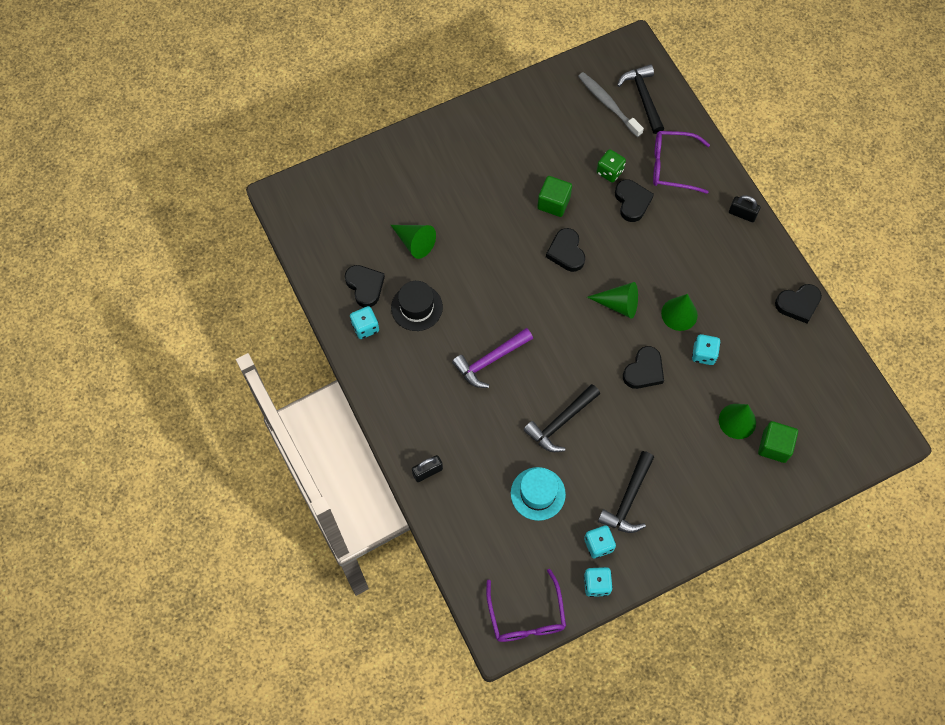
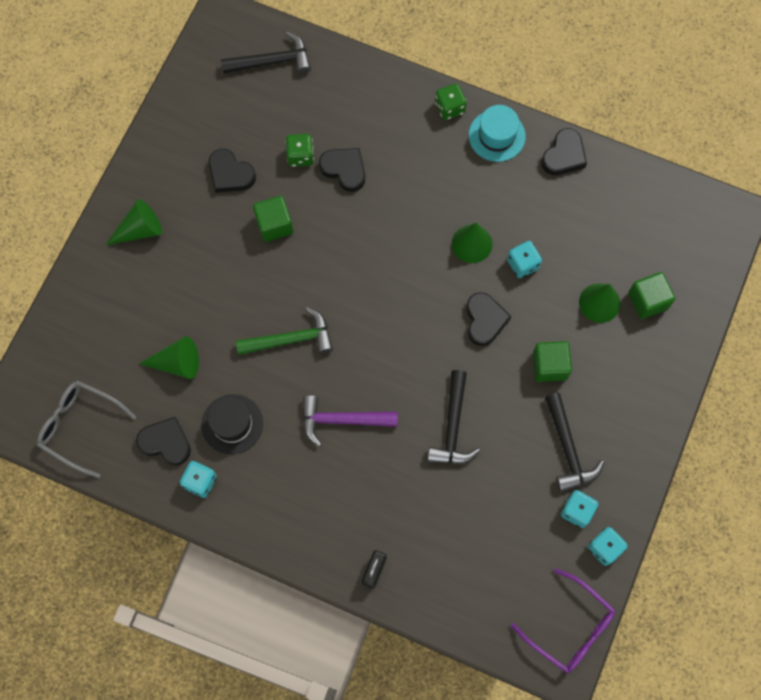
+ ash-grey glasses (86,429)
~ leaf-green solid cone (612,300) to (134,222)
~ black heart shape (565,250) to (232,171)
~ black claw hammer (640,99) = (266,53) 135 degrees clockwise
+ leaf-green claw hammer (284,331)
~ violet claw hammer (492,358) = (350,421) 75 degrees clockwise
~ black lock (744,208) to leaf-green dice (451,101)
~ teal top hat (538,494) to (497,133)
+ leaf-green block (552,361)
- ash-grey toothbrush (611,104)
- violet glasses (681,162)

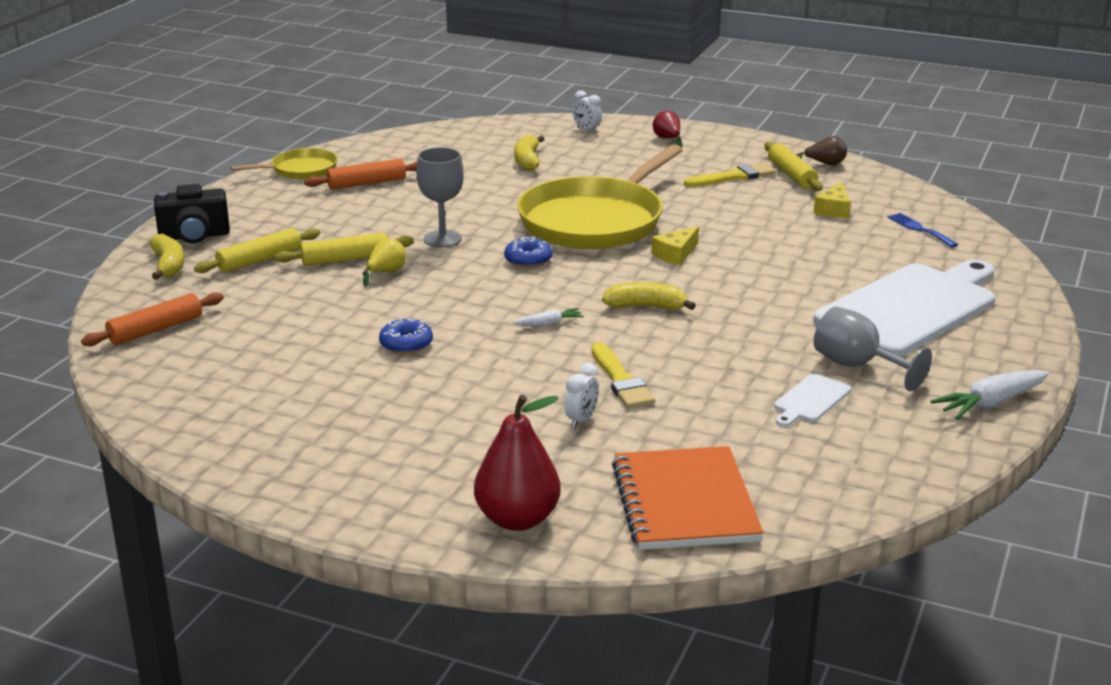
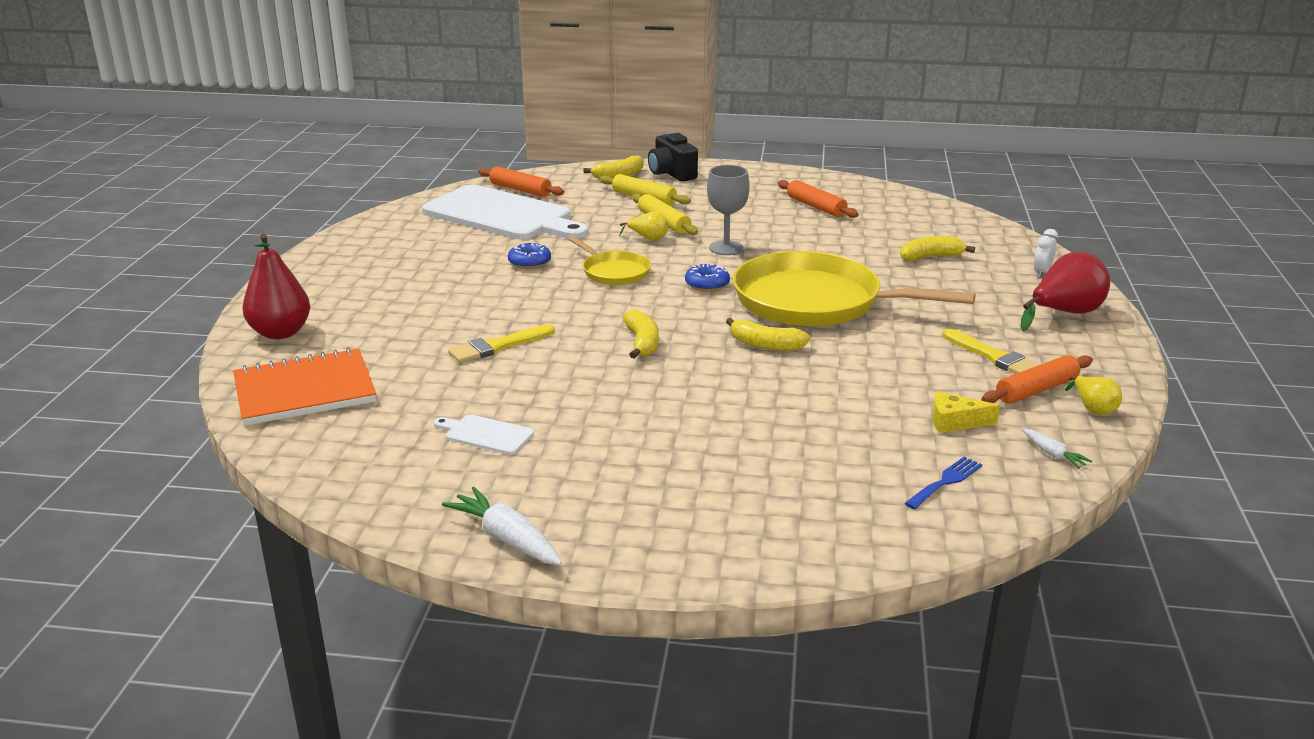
~ white chopping board (904,308) to (505,212)
~ bright yellow pan (284,163) to (609,260)
~ bright yellow cheese wedge (675,245) to bright yellow toy banana (768,334)
~ bright yellow dough roller (793,166) to orange dough roller (1037,379)
~ crimson pear (667,129) = (1065,291) x1.88
~ white toy carrot (548,317) to (1057,449)
~ brown pear (822,151) to bright yellow pear (1093,395)
- white clock (581,395)
- ash-grey goblet (873,349)

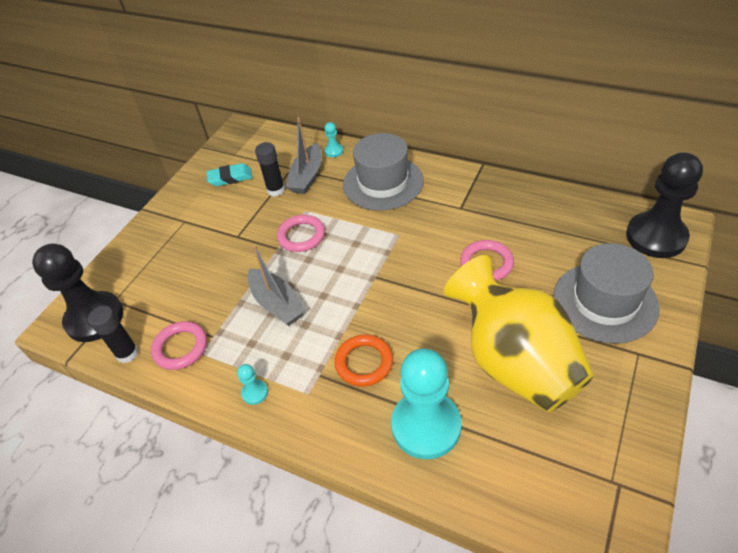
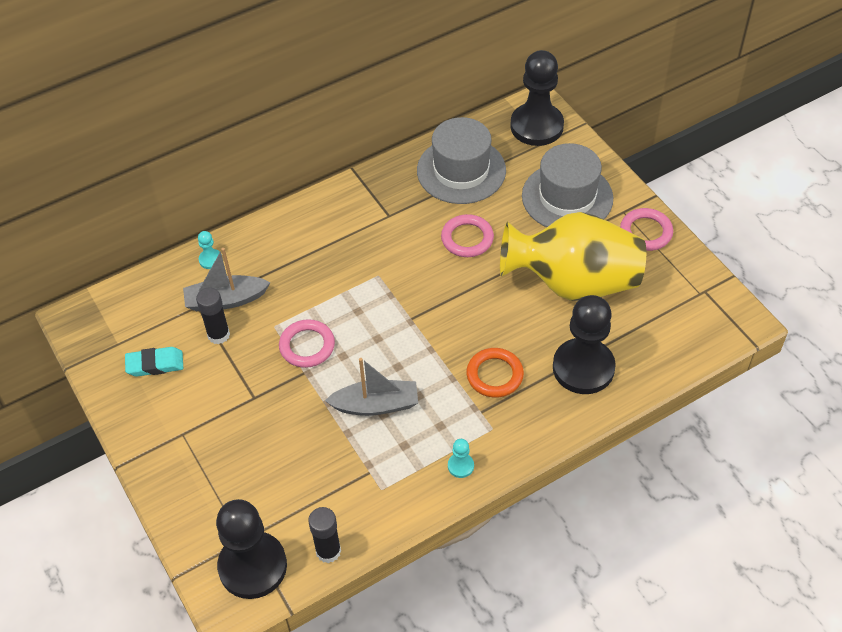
~ teal eraser (230,174) = (154,362) 60 degrees clockwise
~ ash-grey boat (303,155) = (227,279) 120 degrees clockwise
~ ash-grey top hat (383,172) to (461,160)
~ teal pawn (426,404) to black pawn (584,344)
~ rosy hoop (179,345) to (646,229)

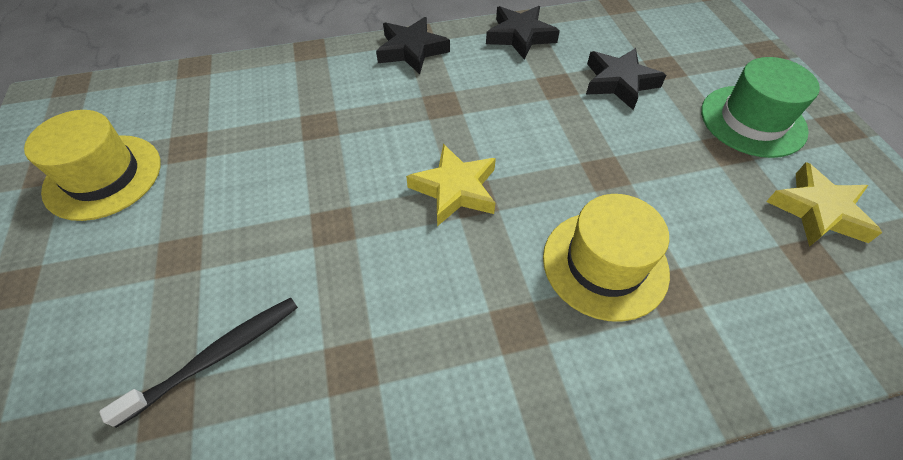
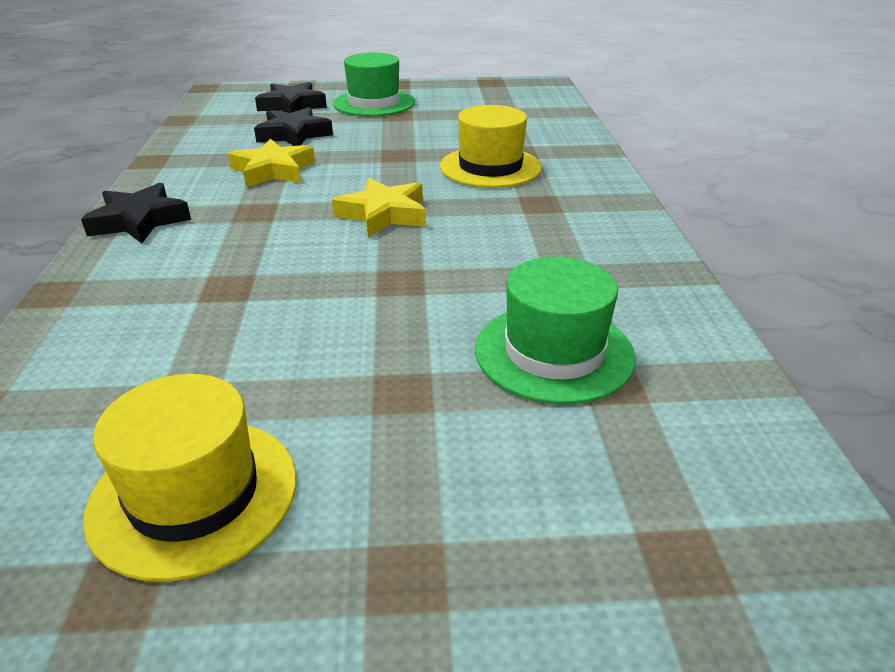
~ bright yellow star shape (824,204) to (271,162)
~ black star shape (523,33) to (291,97)
~ black toothbrush (198,362) to leaf-green top hat (555,331)

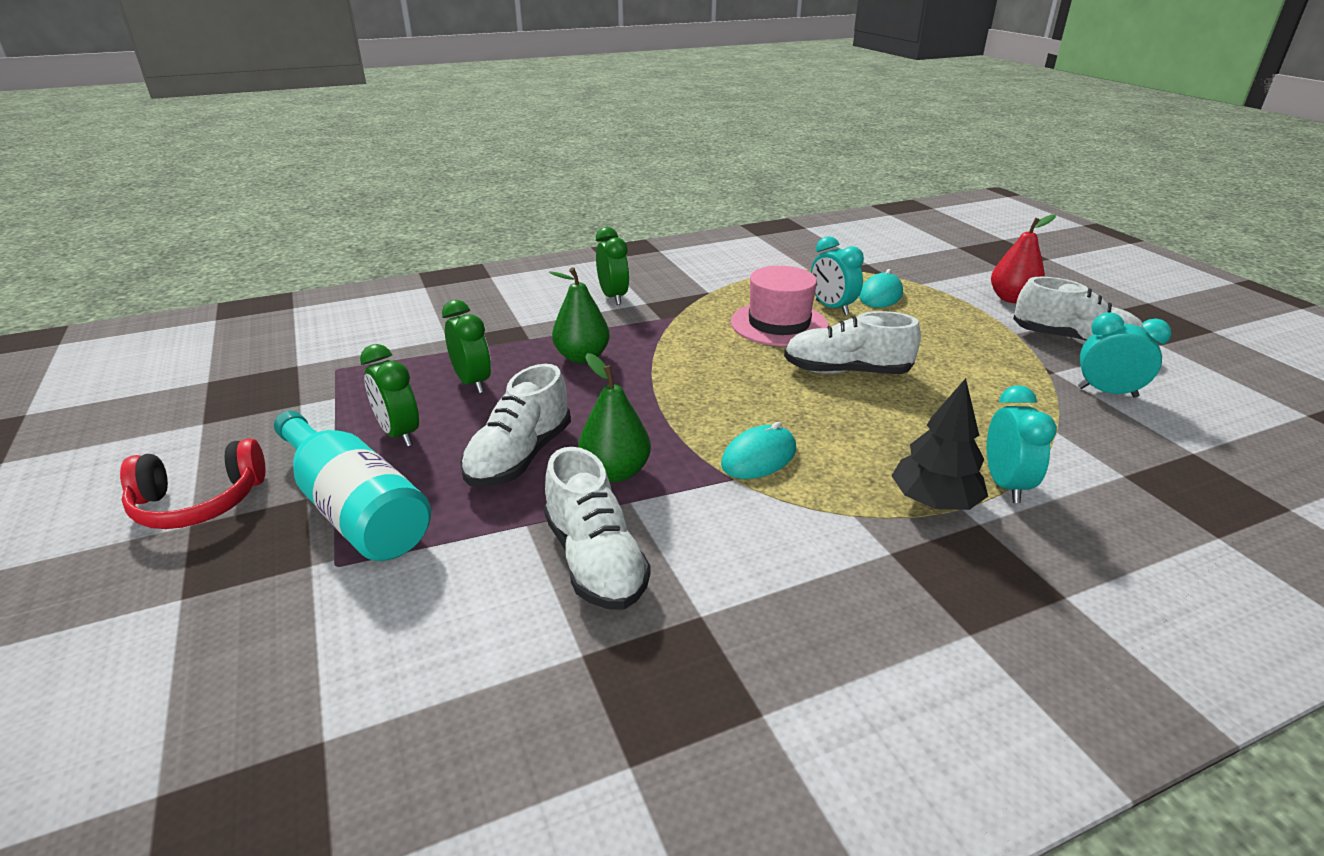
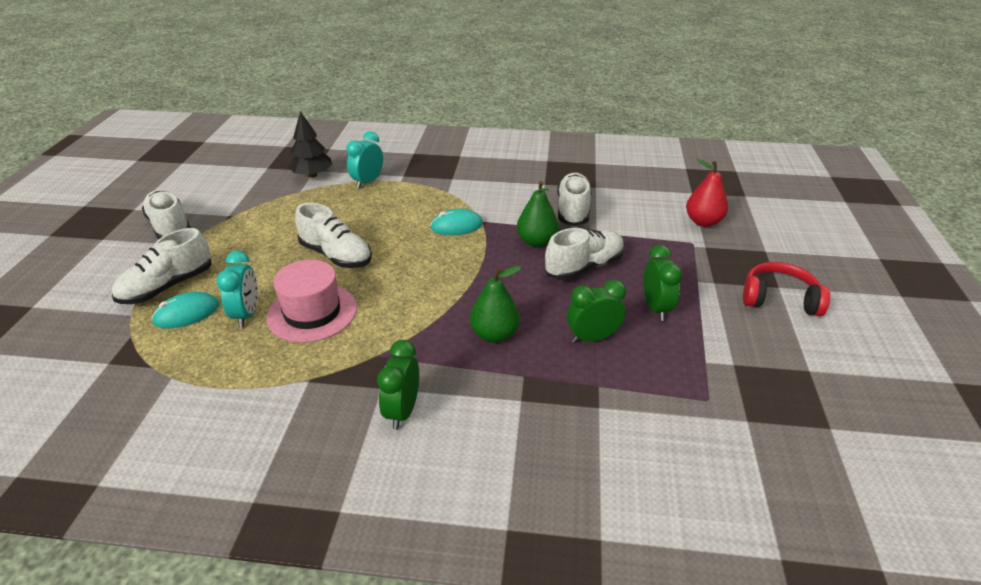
+ white shoe (162,266)
~ black toy tree (939,444) to (310,144)
~ leaf-green clock (466,346) = (596,311) 75 degrees clockwise
~ crimson pear (1023,258) to (707,193)
- teal drink bottle (352,486)
- teal clock (1124,355)

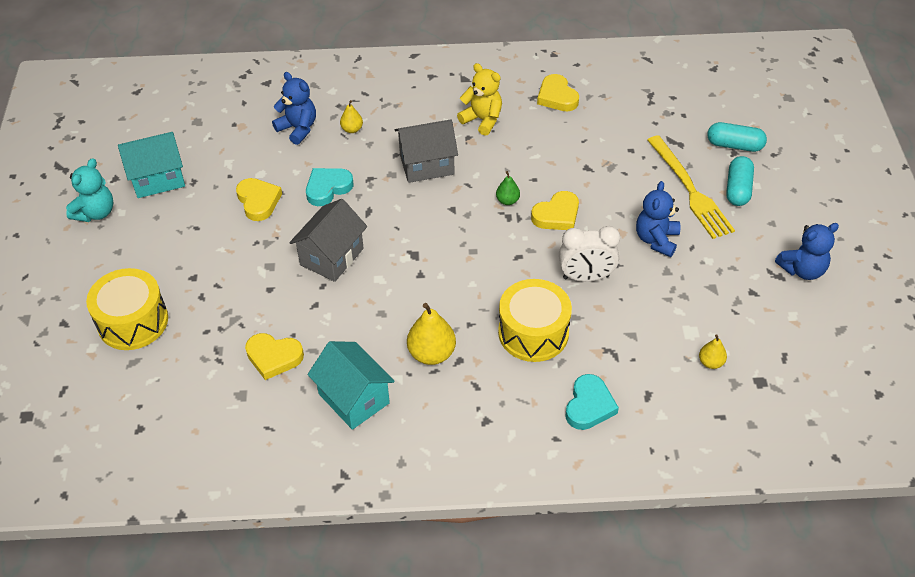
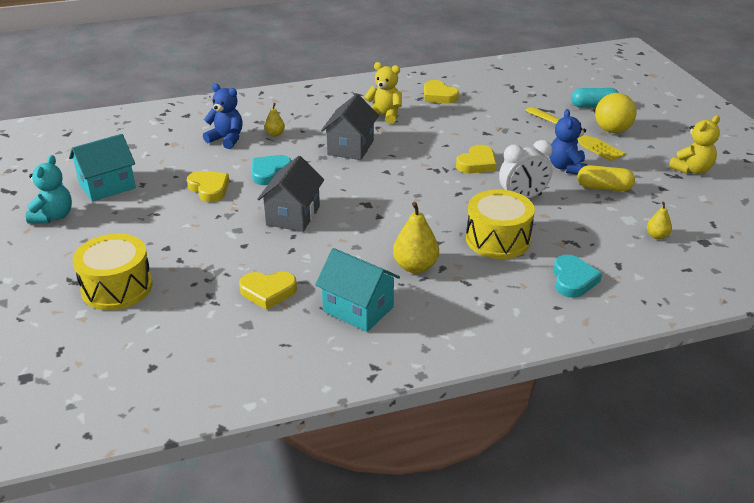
~ ash-grey toy house (426,151) = (350,127) 45 degrees counterclockwise
+ bright yellow pill (606,178)
~ teal pill (740,181) to bright yellow ball (616,113)
~ blue teddy bear (807,251) to bright yellow teddy bear (694,144)
- leaf-green pear (508,188)

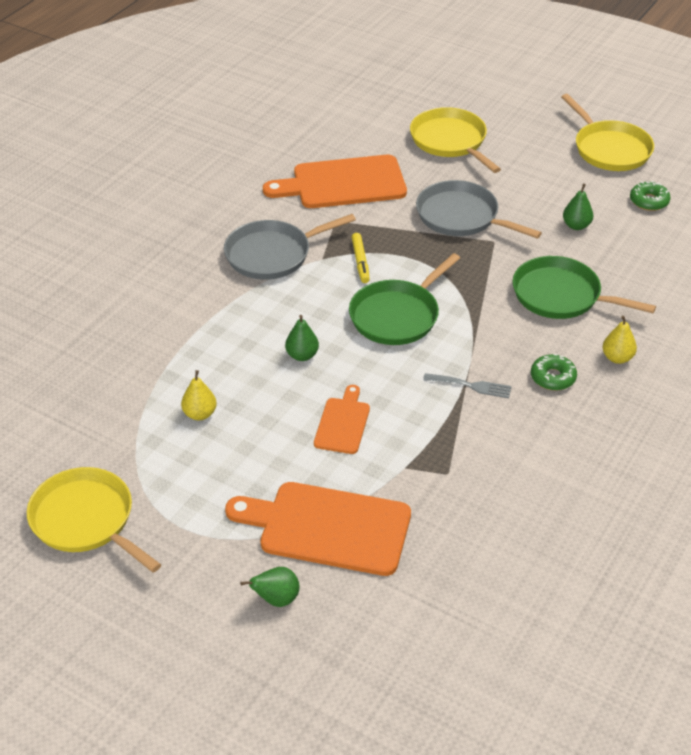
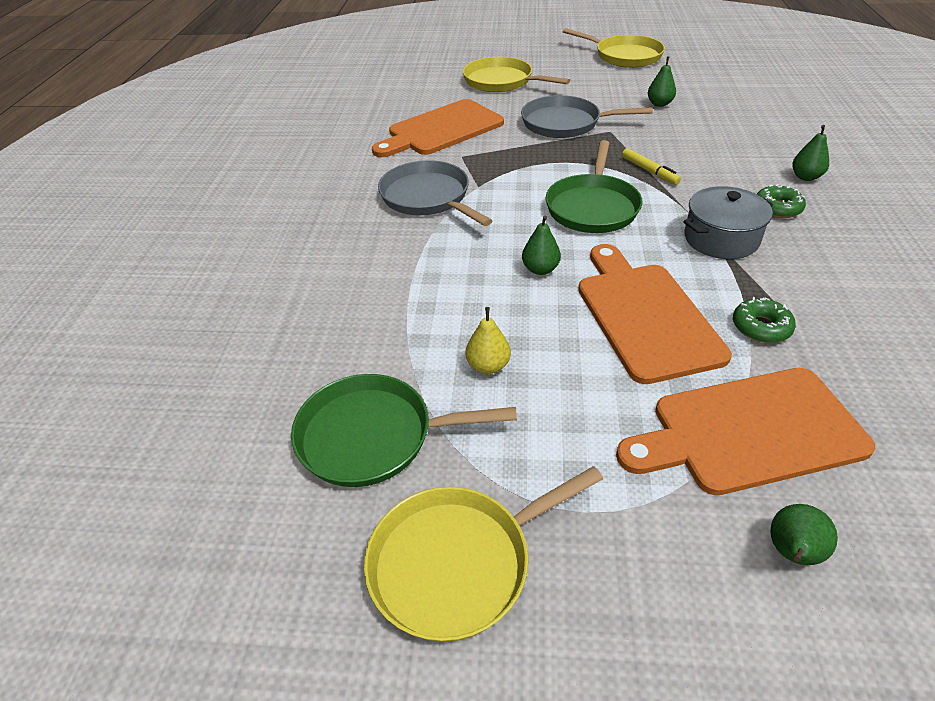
~ leaf-green pan (584,287) to (404,430)
~ bright yellow pan (94,520) = (483,554) 45 degrees counterclockwise
~ ash-grey pan (290,247) = (435,193) 105 degrees clockwise
~ orange chopping board (342,419) = (655,314) x1.87
~ bright yellow felt pen (361,258) to (651,166)
~ ash-grey dinner fork (467,385) to ash-grey pot (728,222)
~ leaf-green donut (650,196) to (764,320)
~ bright yellow pear (620,340) to leaf-green pear (810,153)

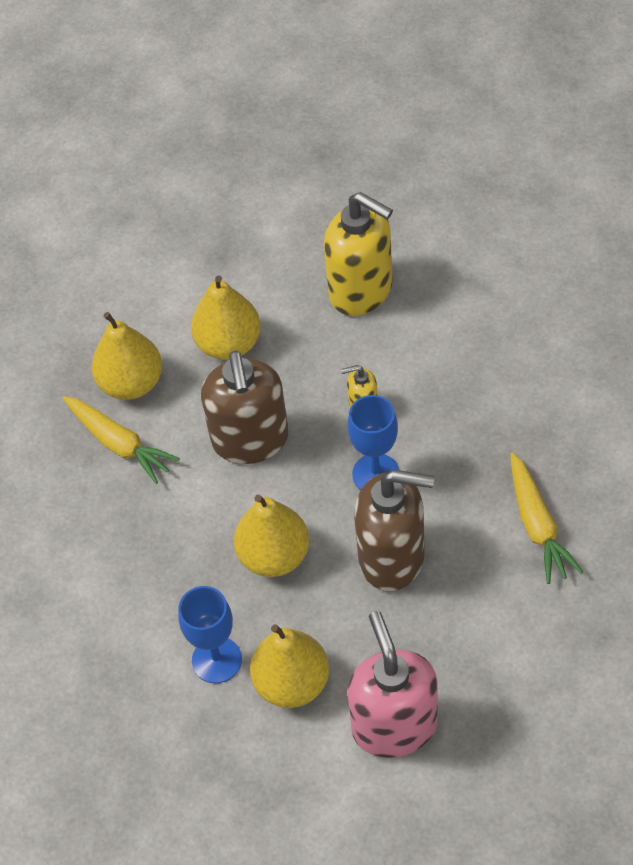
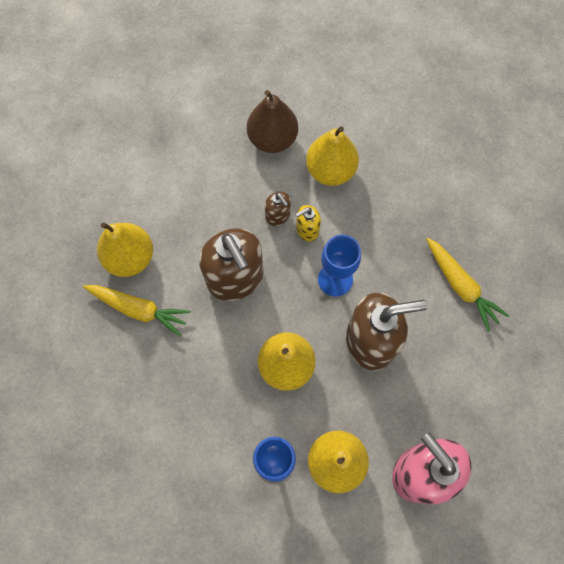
~ bright yellow pump bottle (358,254) to brown pear (272,121)
+ brown pump bottle (278,208)
~ bright yellow pear (226,318) to (332,156)

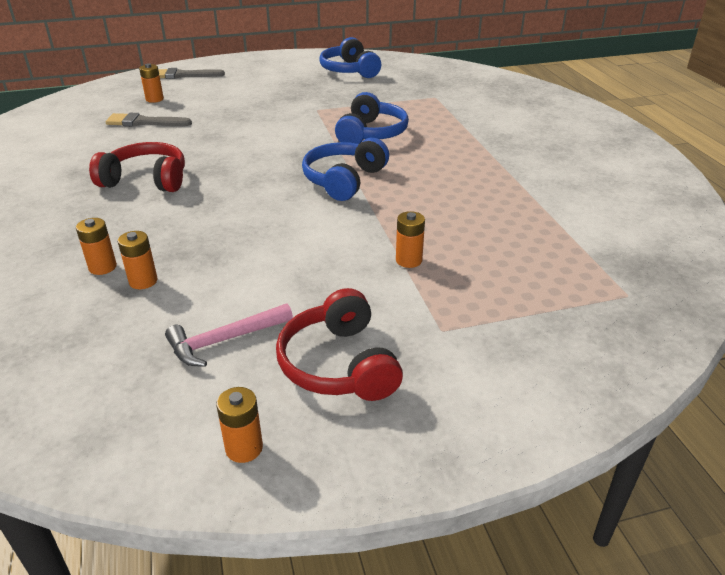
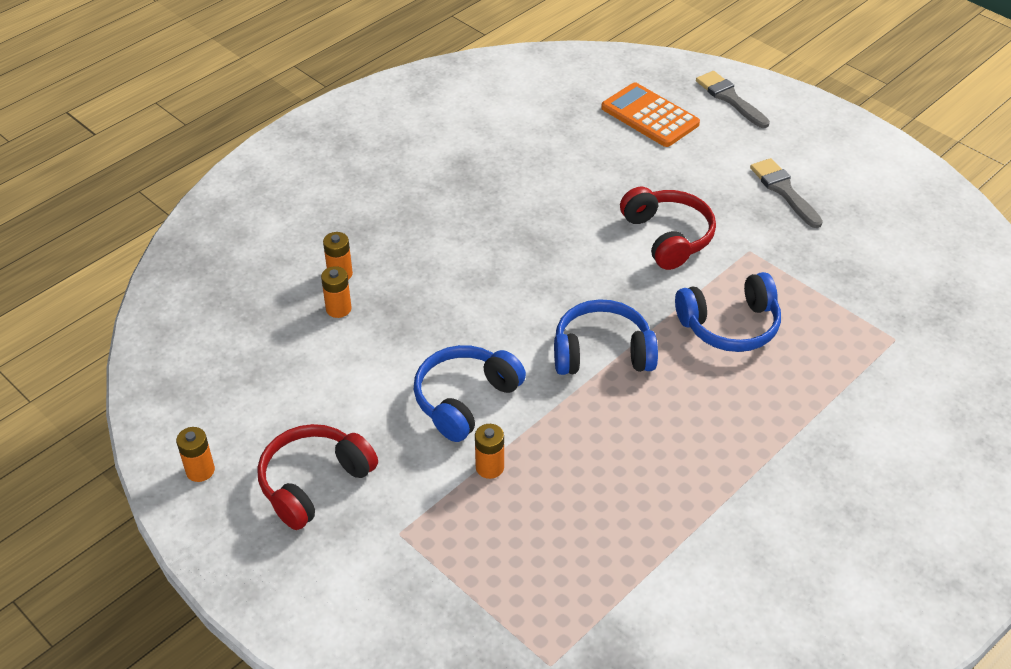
~ blue headset (350,57) to (469,393)
~ orange battery (151,83) to orange calculator (650,114)
~ crimson headset (137,167) to (668,228)
~ ash-grey paint brush (148,120) to (786,193)
- rosy claw hammer (229,335)

